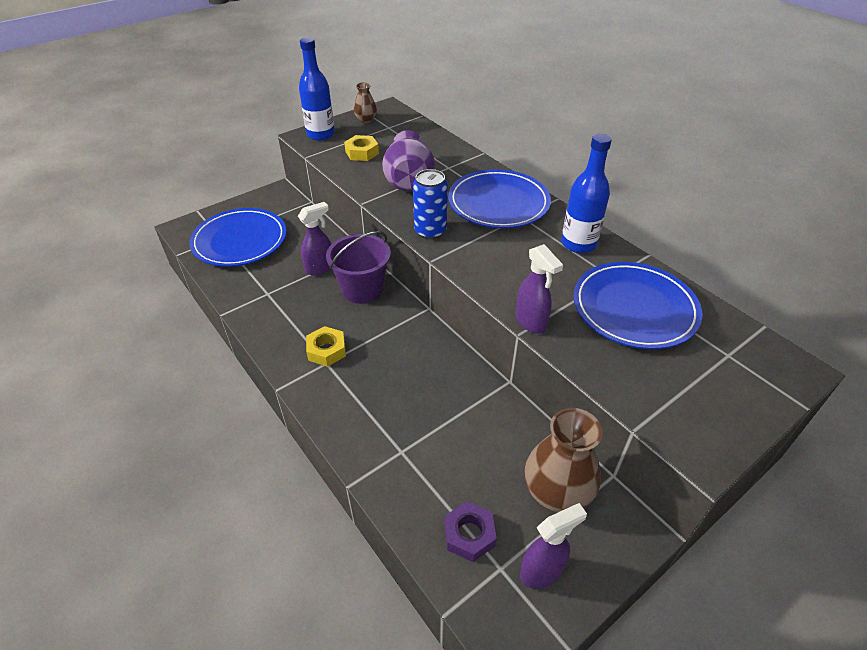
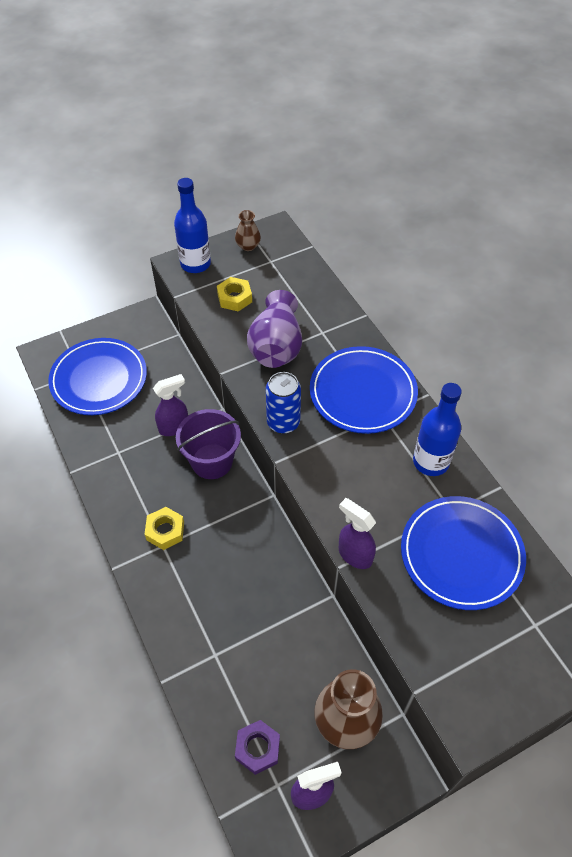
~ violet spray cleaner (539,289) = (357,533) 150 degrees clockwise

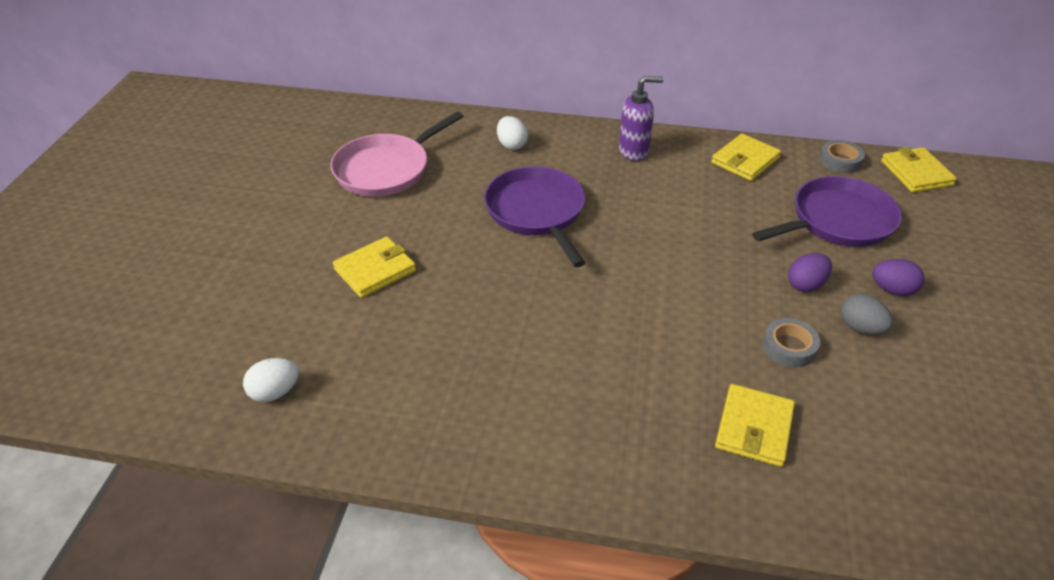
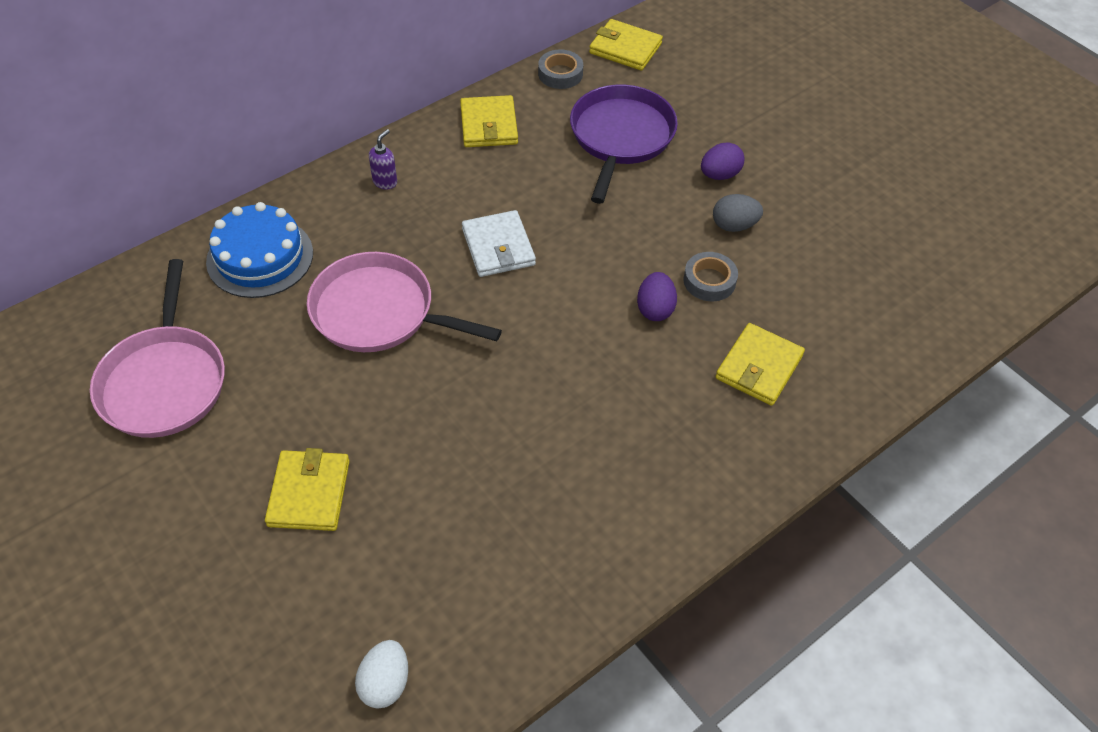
~ white egg shape (512,133) to blue gateau (259,250)
~ violet pan (534,216) to rosy pan (404,302)
~ violet pump bottle (641,118) = (383,159) x0.59
+ white card wallet (499,243)
~ violet egg shape (810,272) to (657,296)
~ bright yellow card wallet (755,425) = (760,364) 60 degrees clockwise

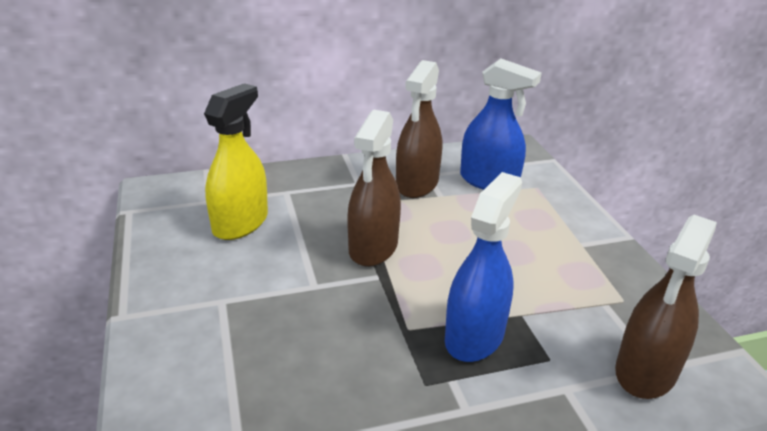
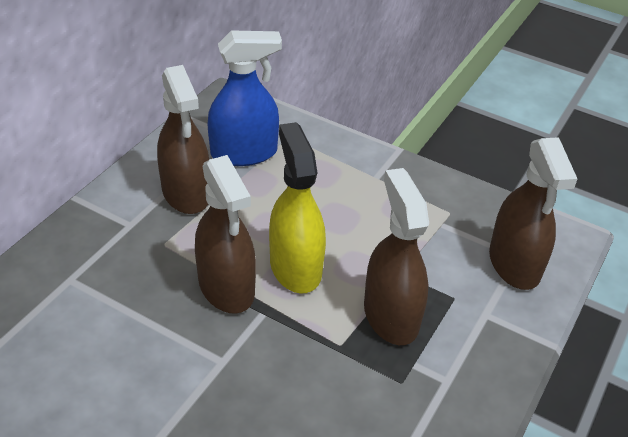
~ bright yellow spray cleaner (236,161) to (297,208)
~ blue spray cleaner (483,267) to brown spray cleaner (396,256)

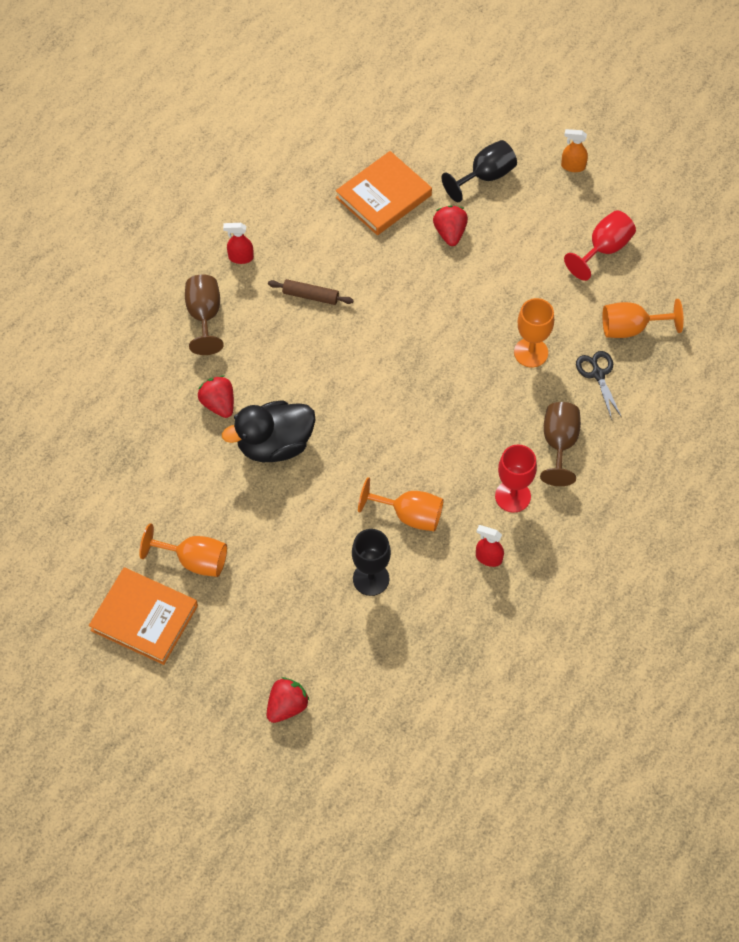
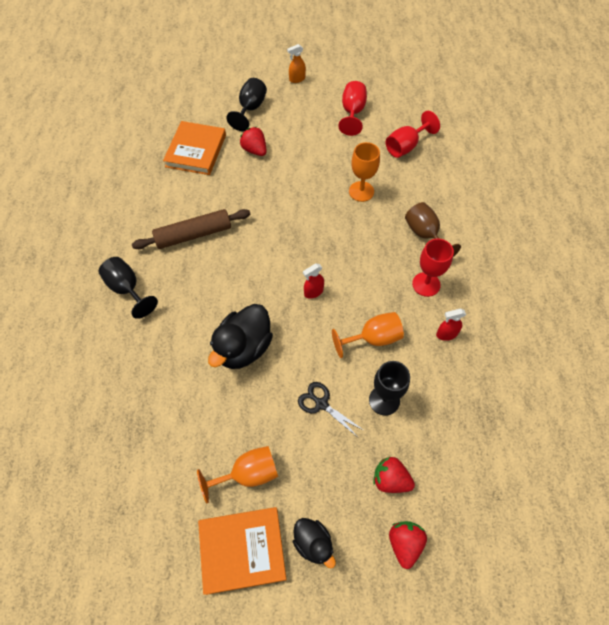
~ brown goblet (204,315) to black goblet (128,288)
~ brown dough roller (311,292) = (191,229) x1.72
+ black duck (314,543)
~ black shears (599,385) to (330,409)
~ crimson spray cleaner (238,243) to (313,281)
~ crimson berry (216,396) to (394,475)
~ orange goblet (643,318) to crimson goblet (413,134)

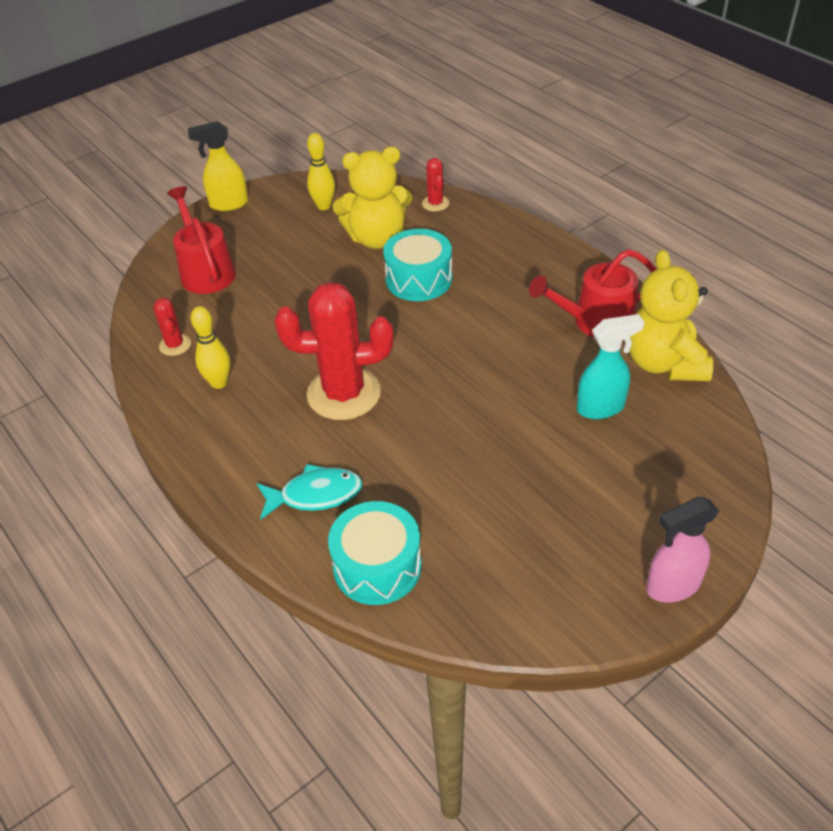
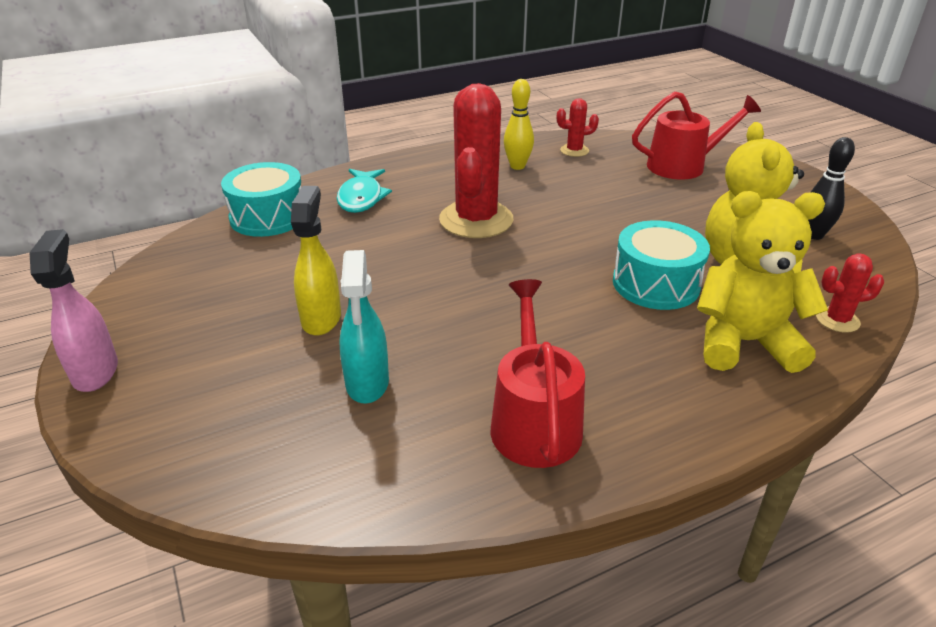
~ bright yellow spray cleaner (218,166) to (316,261)
~ bright yellow teddy bear (671,315) to (762,282)
~ bright yellow bowling pin (321,171) to black bowling pin (831,188)

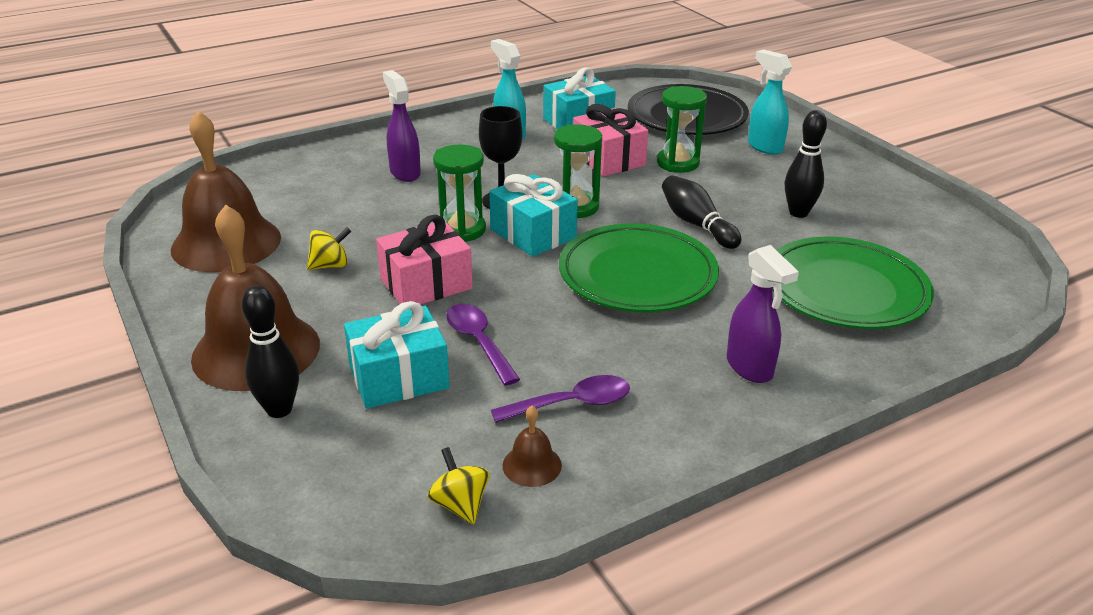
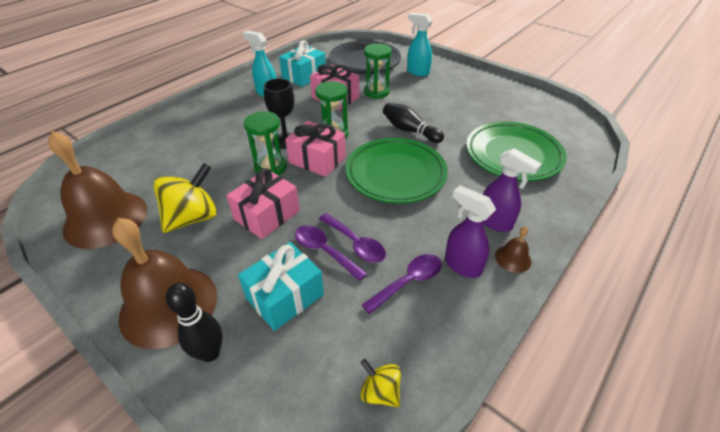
~ bright yellow spinning top (329,248) = (185,198) x1.89
~ teal wrapped gift (533,215) to rosy wrapped gift (315,149)
+ violet spoon (352,238)
~ violet spray cleaner (402,126) to (470,231)
~ brown bell (532,446) to (513,249)
- black bowling pin (806,164)

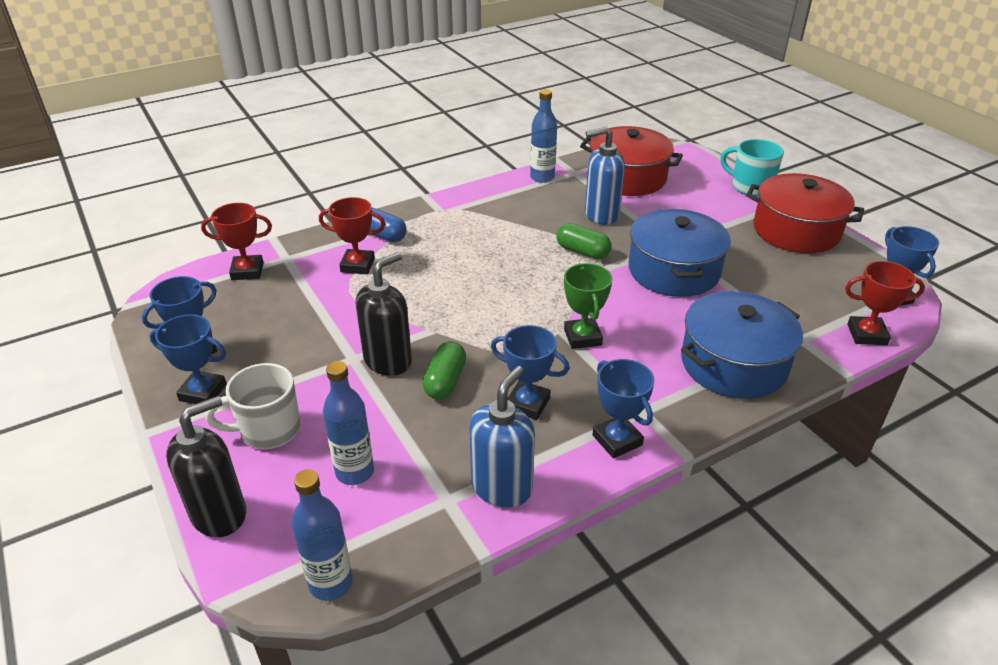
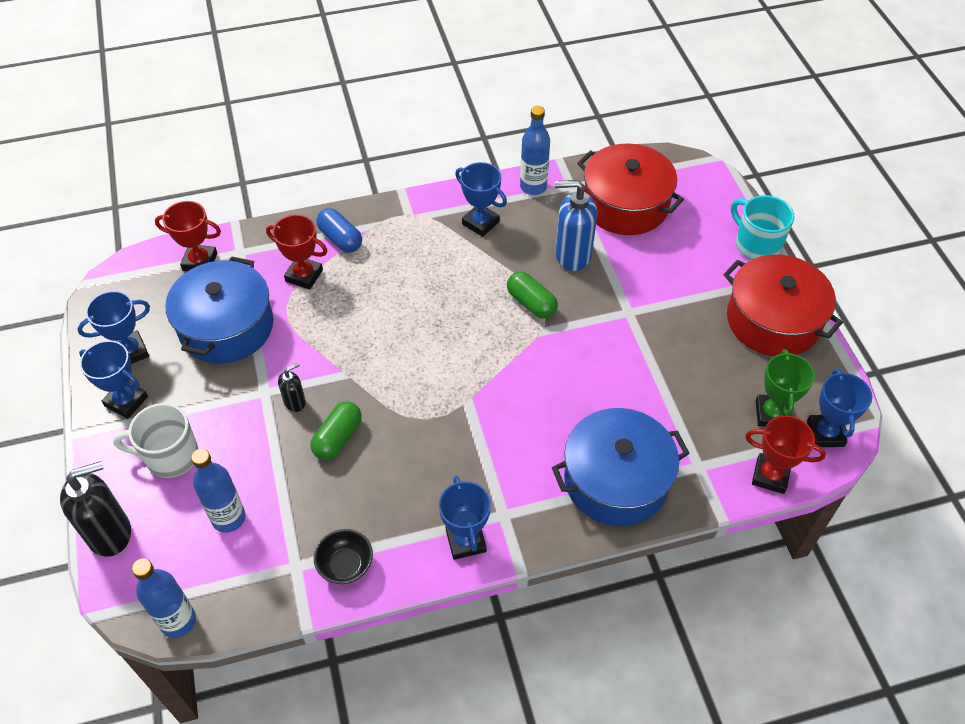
~ blue pot (680,253) to (219,310)
~ black pump bottle (383,314) = (292,387) x0.52
~ blue pump bottle (502,437) to black deep dish (343,556)
~ blue prize cup (530,372) to (481,199)
~ leaf-green prize cup (588,306) to (785,388)

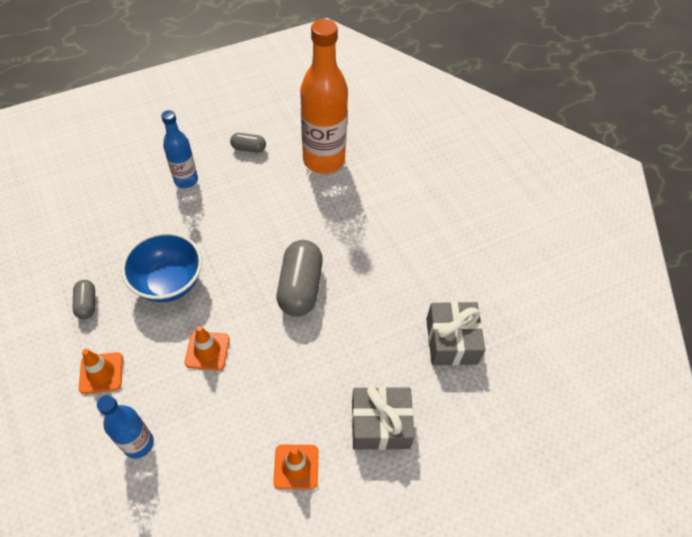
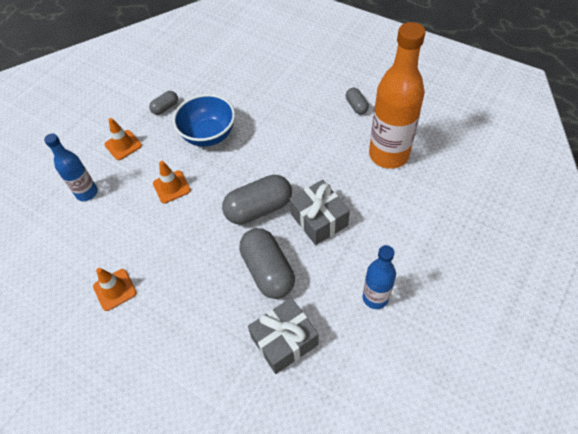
+ ash-grey pill (267,263)
~ ash-grey wrapped gift (383,418) to (319,212)
~ blue drink bottle (179,149) to (379,277)

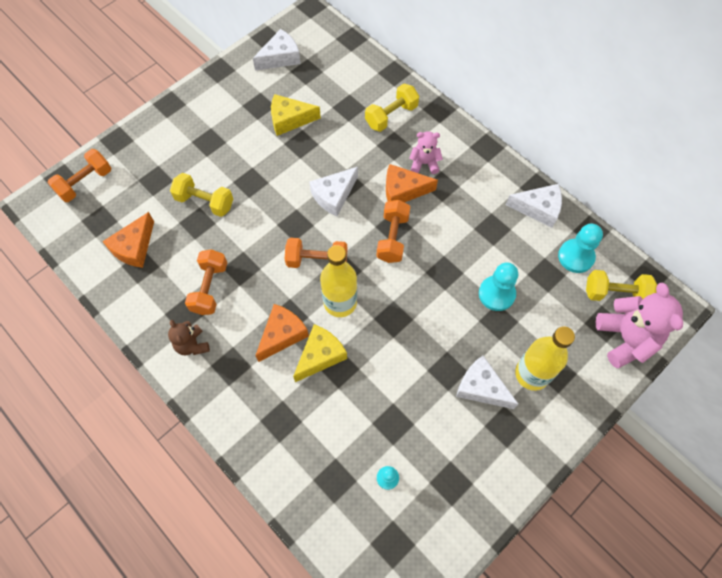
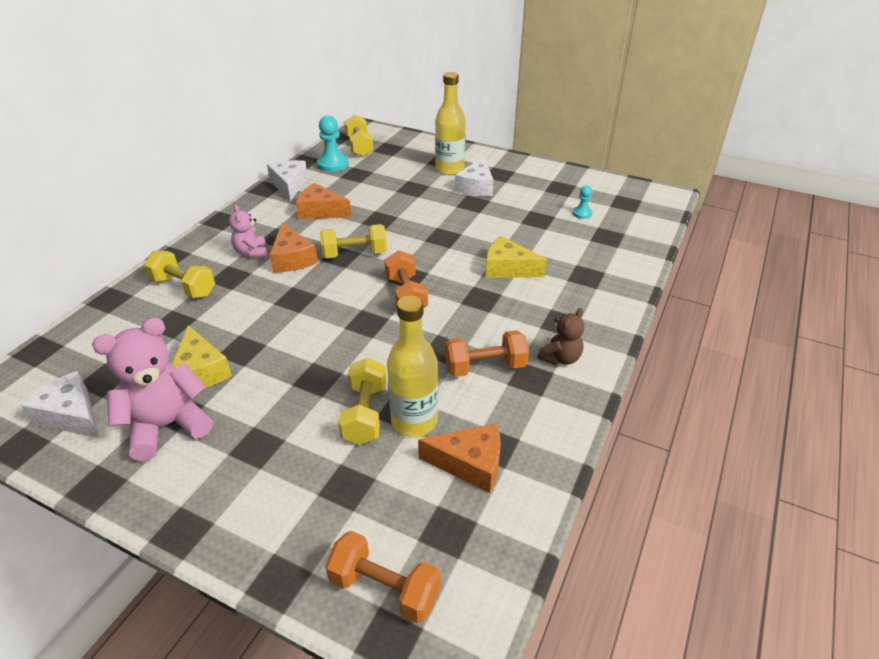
~ rosy teddy bear (639,325) to (152,389)
~ orange cheese wedge (282,333) to (323,201)
~ orange dumbbell (393,231) to bright yellow dumbbell (353,241)
~ bright yellow drink bottle (338,281) to (412,366)
- white cheese wedge (333,191)
- teal pawn (498,286)

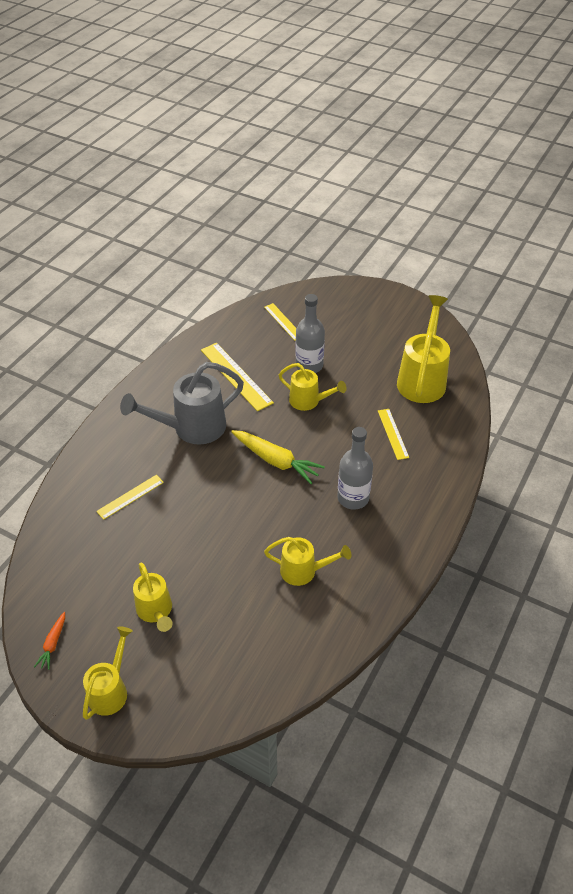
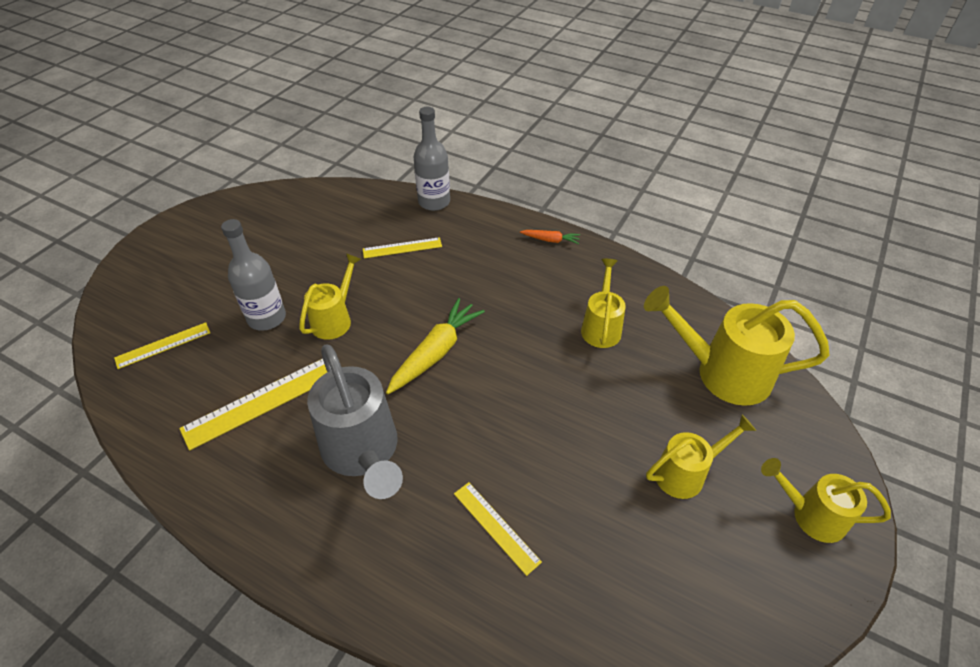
~ ash-grey drink bottle (355,468) to (431,159)
~ orange toy carrot (49,641) to (550,237)
~ bright yellow watering pot (423,349) to (737,346)

